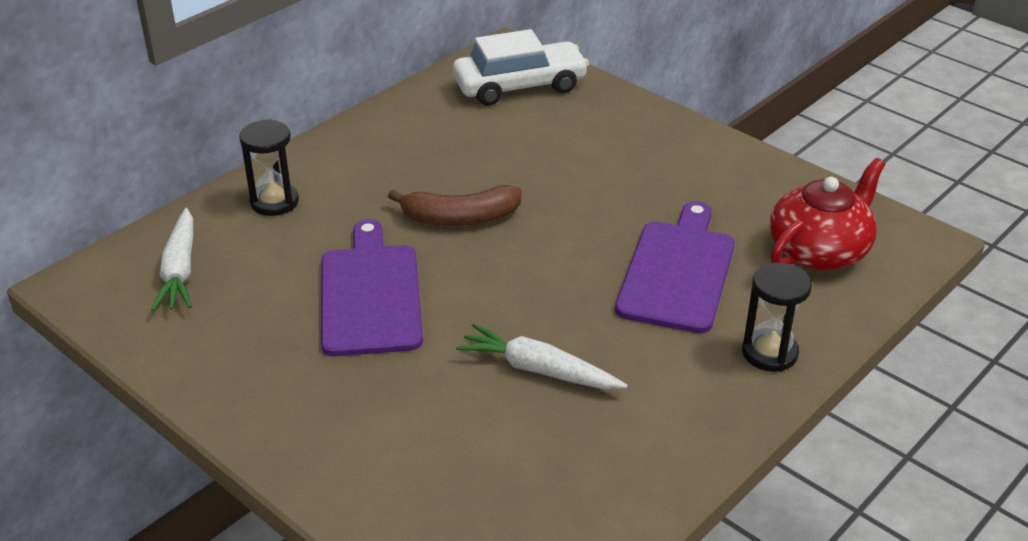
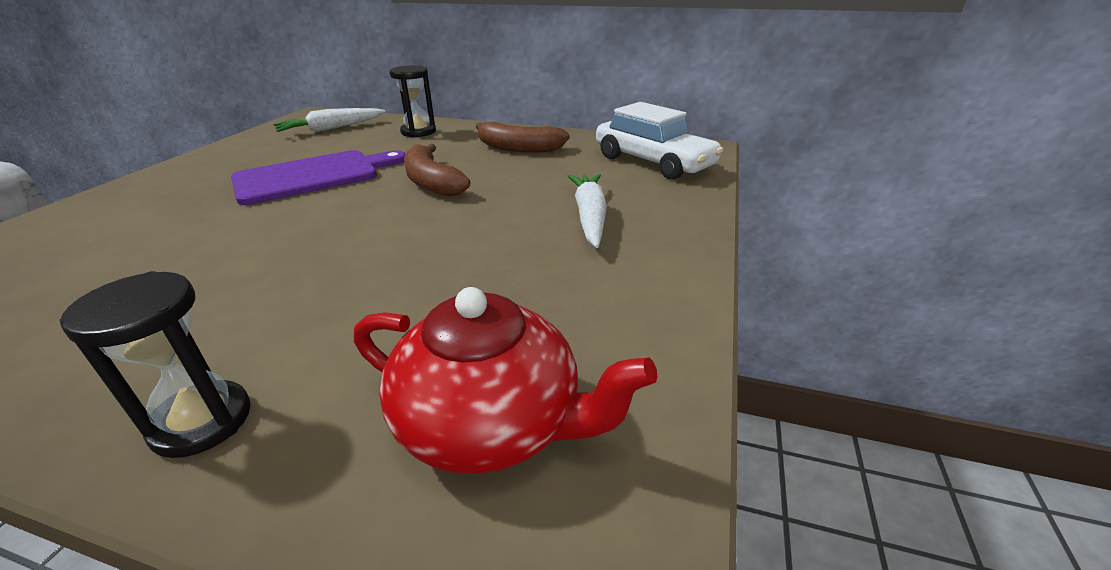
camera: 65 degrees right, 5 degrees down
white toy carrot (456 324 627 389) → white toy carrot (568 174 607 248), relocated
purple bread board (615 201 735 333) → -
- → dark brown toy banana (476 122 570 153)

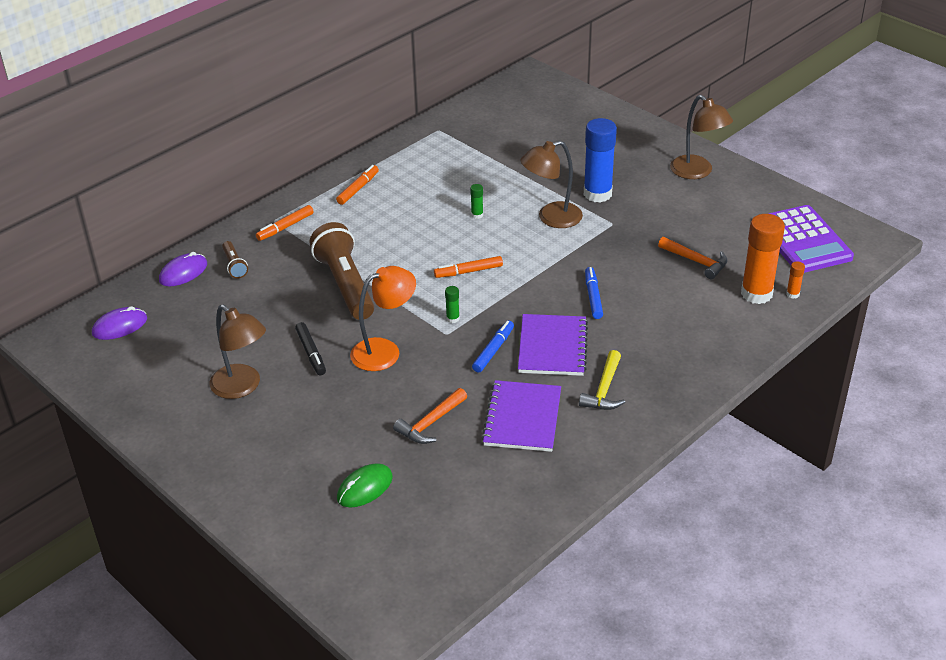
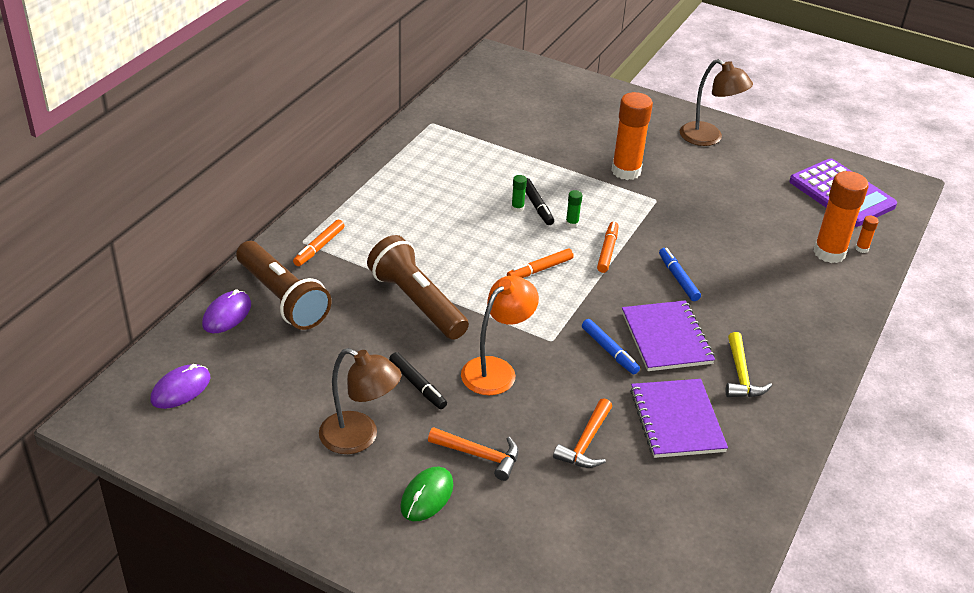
camera: 20 degrees left, 0 degrees up
dark brown torch (222 241 248 278) → dark brown torch (236 241 331 330), x2.16
orange felt pen (336 165 379 205) → orange felt pen (597 221 619 273), relocated
leaf-green computer mouse (337 463 393 508) → leaf-green computer mouse (400 467 454 521), relocated
leaf-green glue (445 286 460 323) → leaf-green glue (566 190 583 228), relocated
blue felt pen (472 320 514 373) → blue felt pen (582 319 640 374), 135 degrees clockwise
dark brown reading lamp (520 141 583 228) → -
blue glue (584 118 617 202) → orange glue (611 92 653 180)
orange claw hammer (658 237 727 279) → orange claw hammer (428 427 519 481), relocated
- → black felt pen (525 178 554 225)

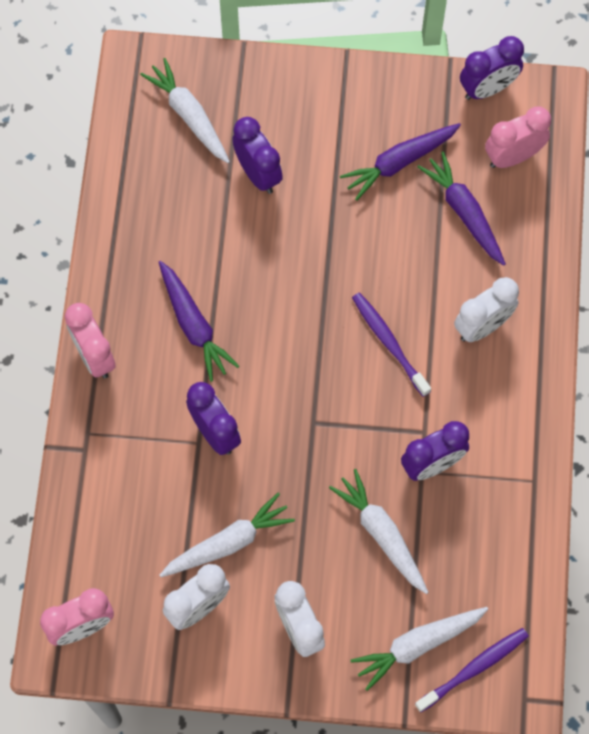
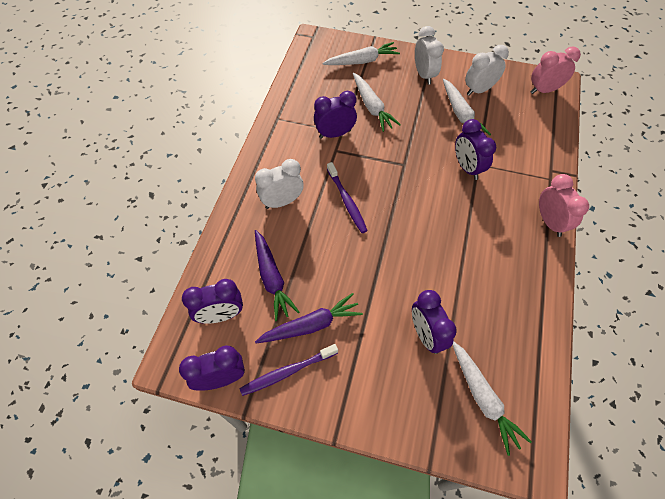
camera: 170 degrees left, 10 degrees down
purple toy carrot (159 261 239 382) → -
white toy carrot (159 493 295 577) → white toy carrot (443 79 491 135), 90 degrees counterclockwise
purple toothbrush (415 628 529 712) → purple toothbrush (240 344 338 396), relocated
pink alarm clock (485 106 551 168) → purple alarm clock (182 279 243 324)

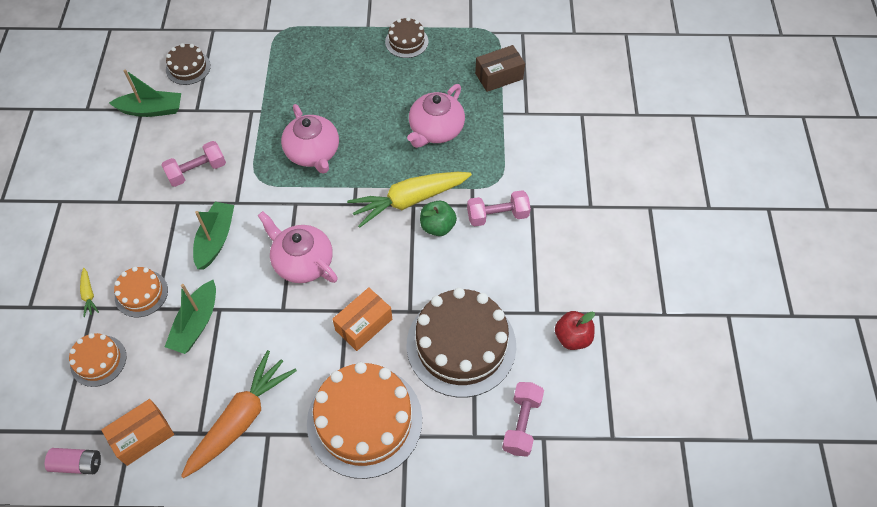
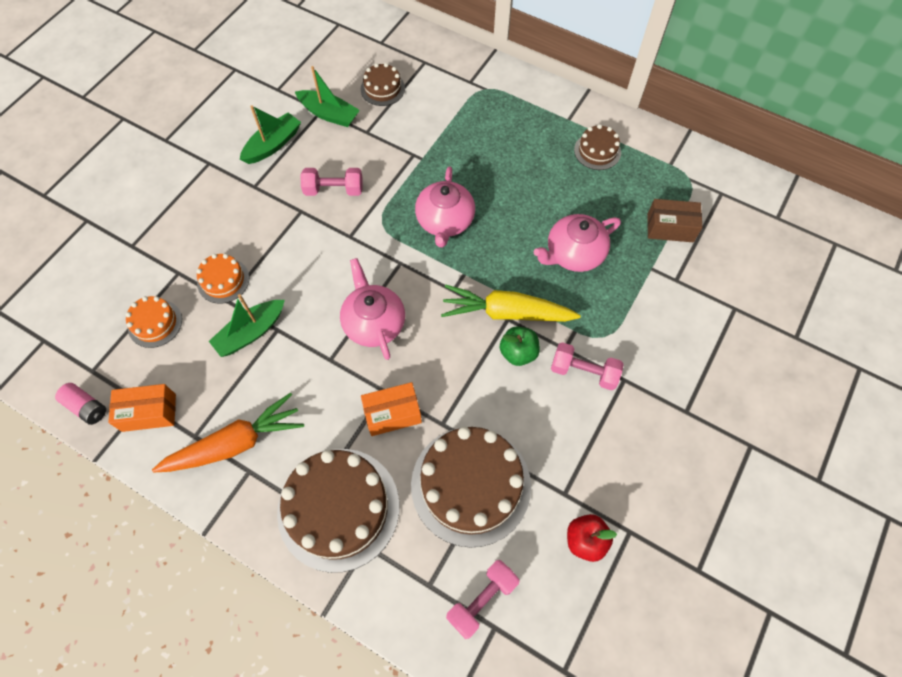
camera: 30 degrees right, 5 degrees up
golden toy carrot (80 268 99 317) → -
leaf-green boat (193 202 234 270) → leaf-green boat (240 105 301 164), relocated
orange layer cake (307 362 422 479) → dark brown layer cake (277 449 399 573)

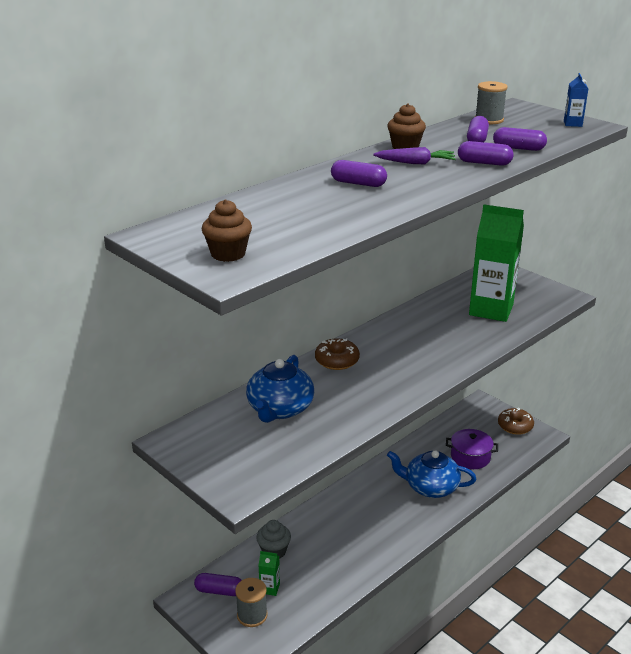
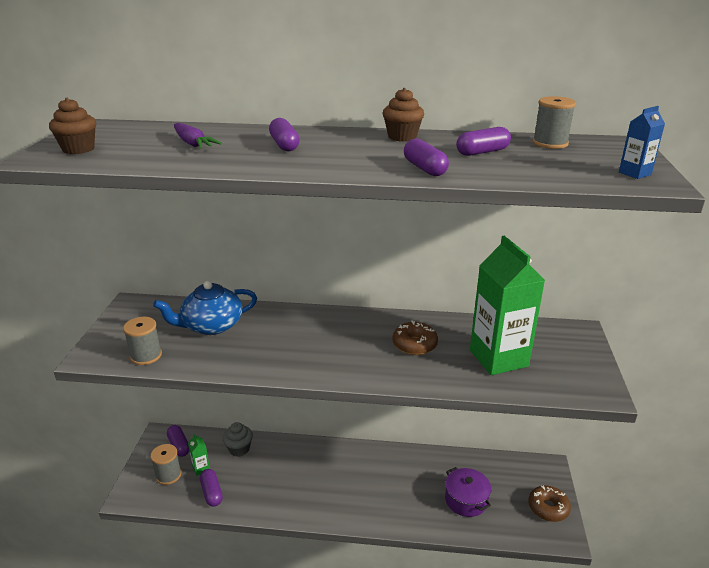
camera: 50 degrees right, 0 degrees up
dark brown donut (315 339 360 370) → dark brown donut (392 321 438 355), relocated
purple toy carrot (373 147 456 164) → purple toy carrot (174 123 222 149), relocated
blue china teapot (387 450 476 498) → -
purple pill shape (493 127 547 151) → purple pill shape (200 469 223 506), relocated
- → gray spool (123 317 162 365)

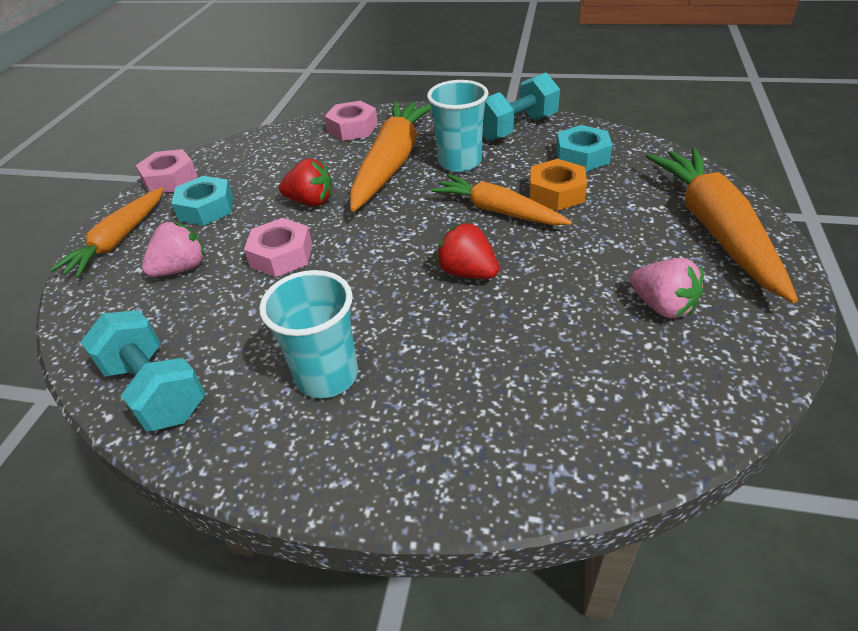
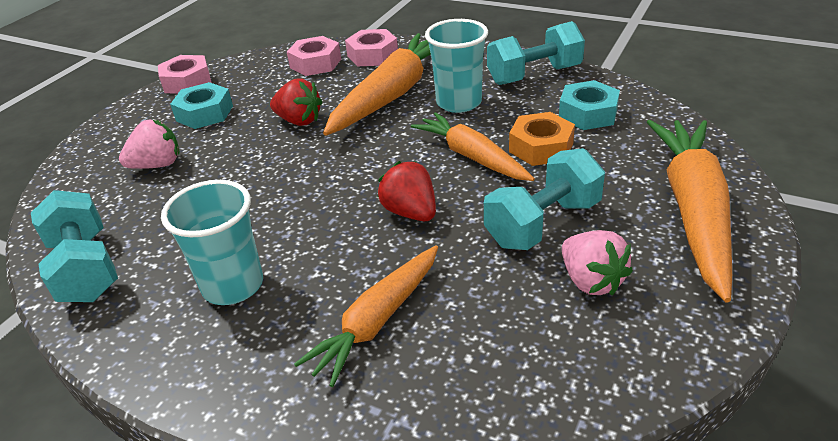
camera: 15 degrees right, 5 degrees down
orange toy carrot (50 187 164 278) → orange toy carrot (294 245 438 387), relocated
pink hex nut (244 218 312 277) → pink hex nut (287 36 341 76), relocated
- → turquoise free weight (484 148 605 250)

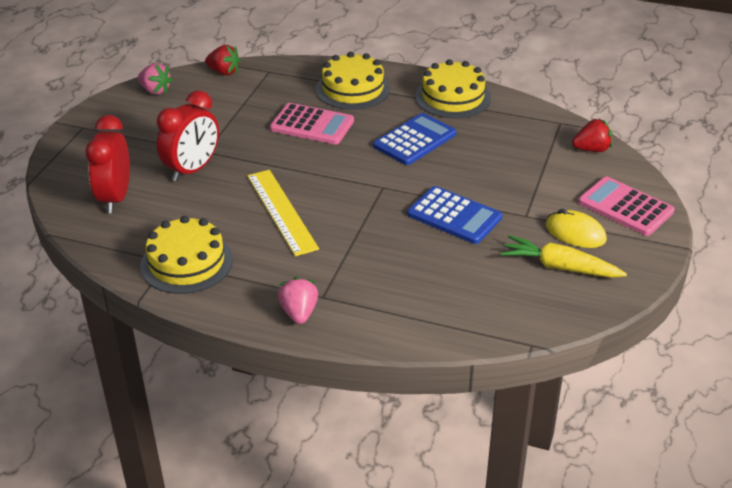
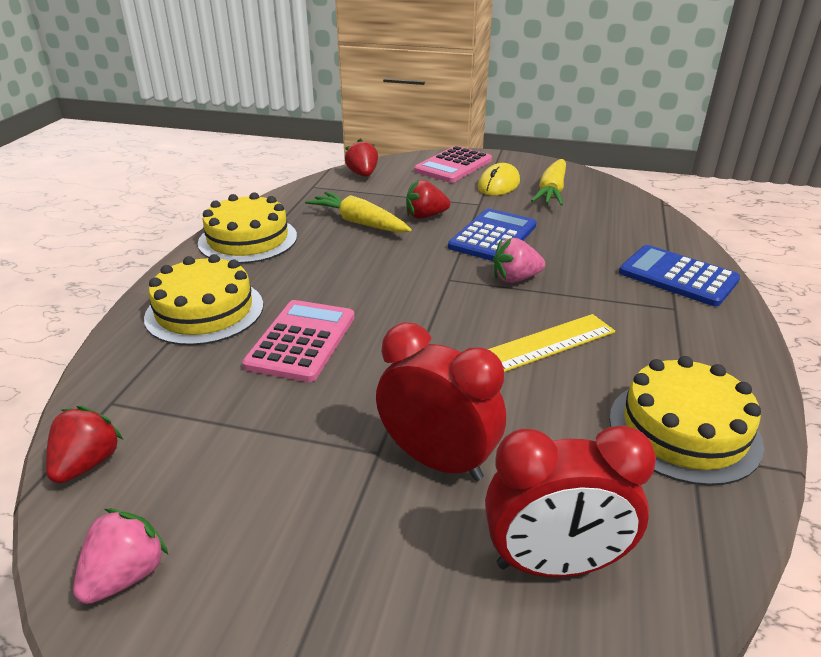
camera: 95 degrees left, 5 degrees down
pink toy strawberry (278 277 318 324) → pink toy strawberry (493 238 545 283), relocated
blue pocket calculator (373 113 456 165) → blue pocket calculator (619 245 740 307), relocated
- → golden toy carrot (305 191 412 233)
- → scarlet toy strawberry (406 180 450 219)

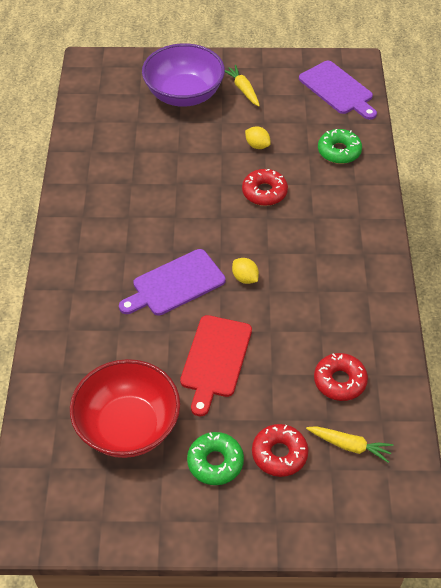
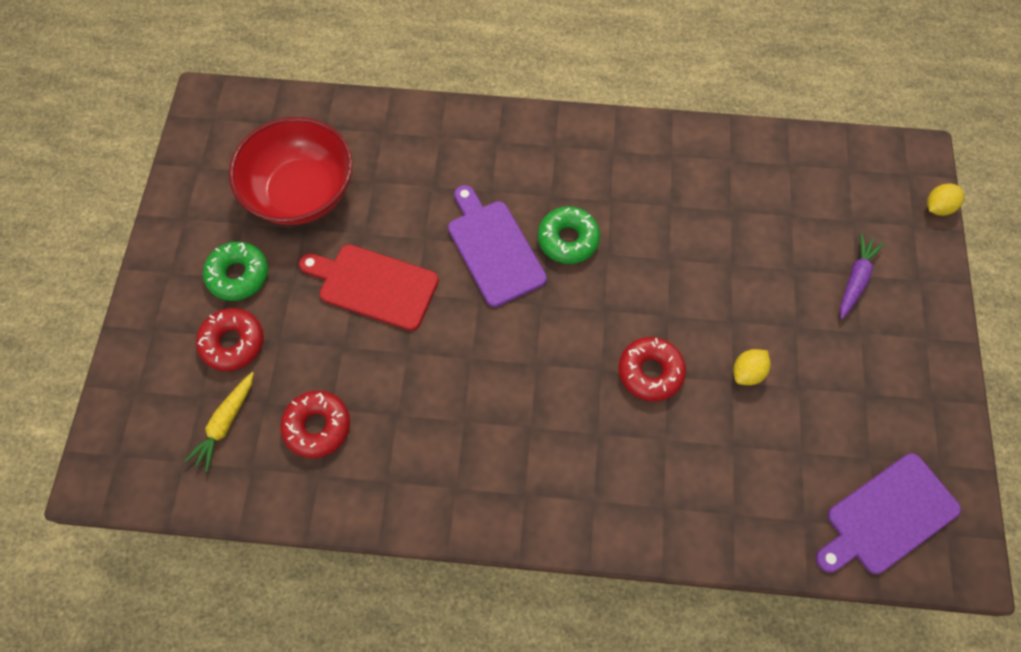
camera: 95 degrees right, 15 degrees up
purple deep dish (142 43 225 107) → purple toy carrot (840 234 884 319)
golden toy carrot (225 65 260 106) → -
golden citrus fruit (232 258 259 284) → golden citrus fruit (927 183 964 216), relocated
leaf-green donut (318 129 362 164) → leaf-green donut (538 206 600 264), relocated

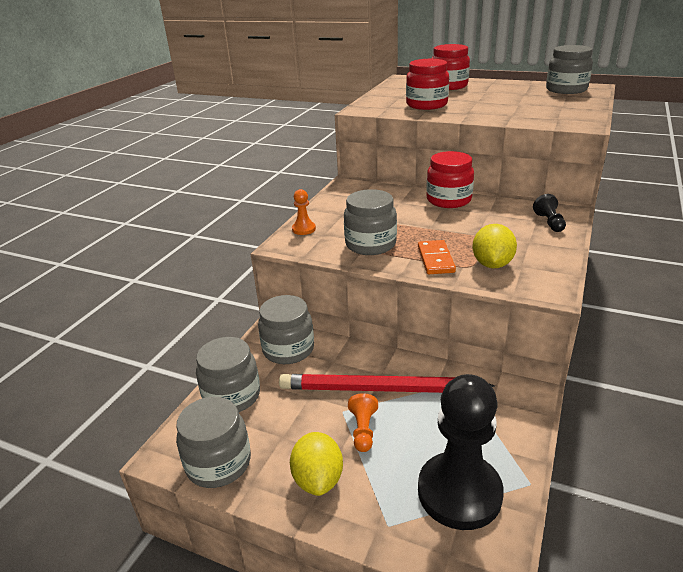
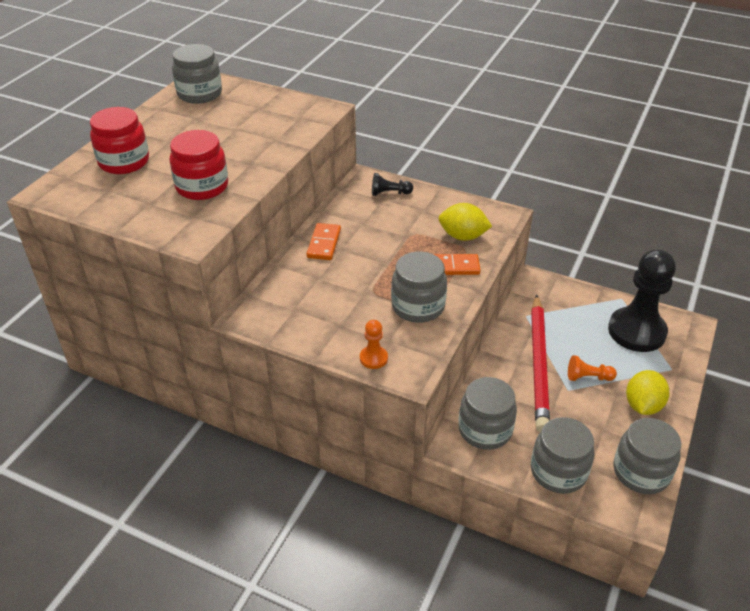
camera: 90 degrees left, 10 degrees up
golden citrus fruit (290 432 343 496) → golden citrus fruit (626 370 670 415), 60 degrees counterclockwise
scarlet preserve jar (426 151 474 208) → orange domino tile (306 223 341 260)

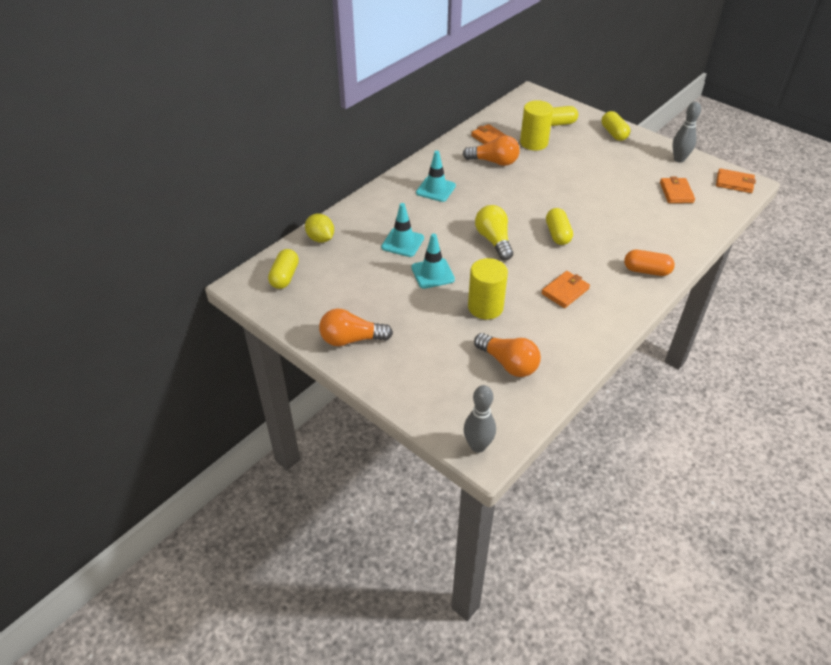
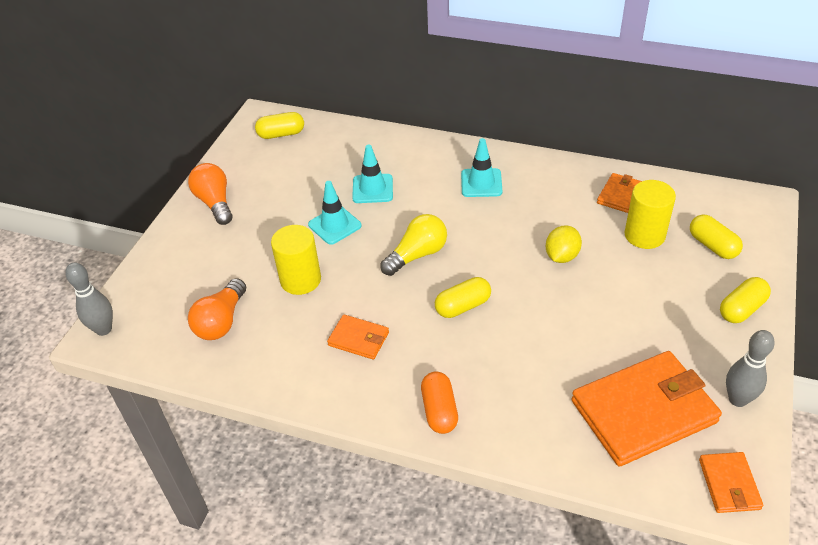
camera: 70 degrees right, 0 degrees up
golden citrus fruit (305 214 334 243) → golden citrus fruit (546 225 582 263), relocated
orange lightbulb (463 136 520 166) → -
orange card wallet (660 176 695 203) → orange card wallet (572 351 722 467), x2.10

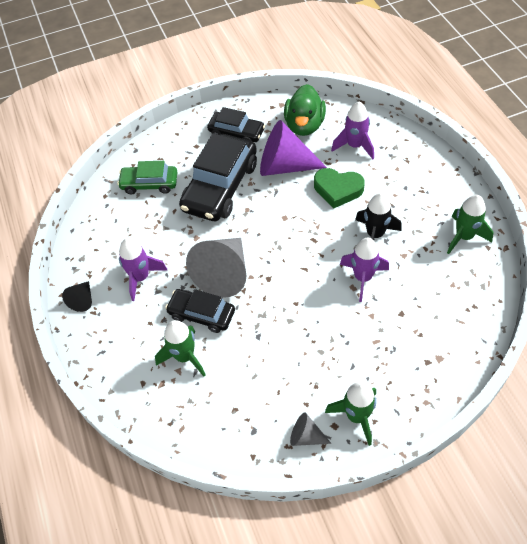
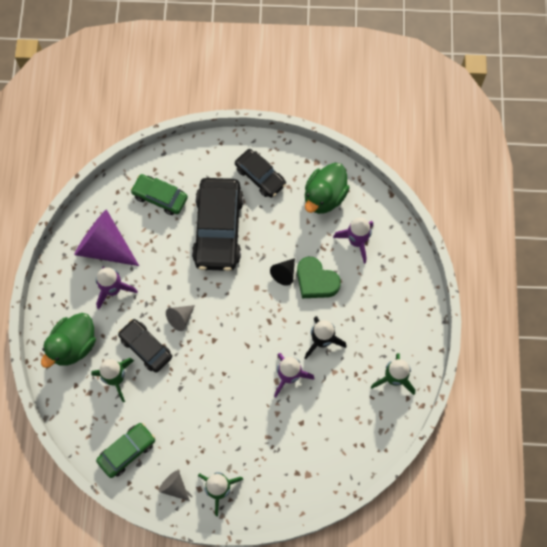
camera: 20 degrees right, 15 degrees up
black cone shape (62 281 92 312) → black cone shape (270 258 295 286), relocated
black car (179 133 257 221) → black car (192 178 244 271), 45 degrees counterclockwise
gray cone shape (186 238 246 298) → gray cone shape (166 305 195 331), x0.48
purple cone shape (260 120 327 176) → purple cone shape (74 210 139 266), relocated
- → leaf-green rubber duck (41 313 96 368)
- → leaf-green car (96 423 155 478)

